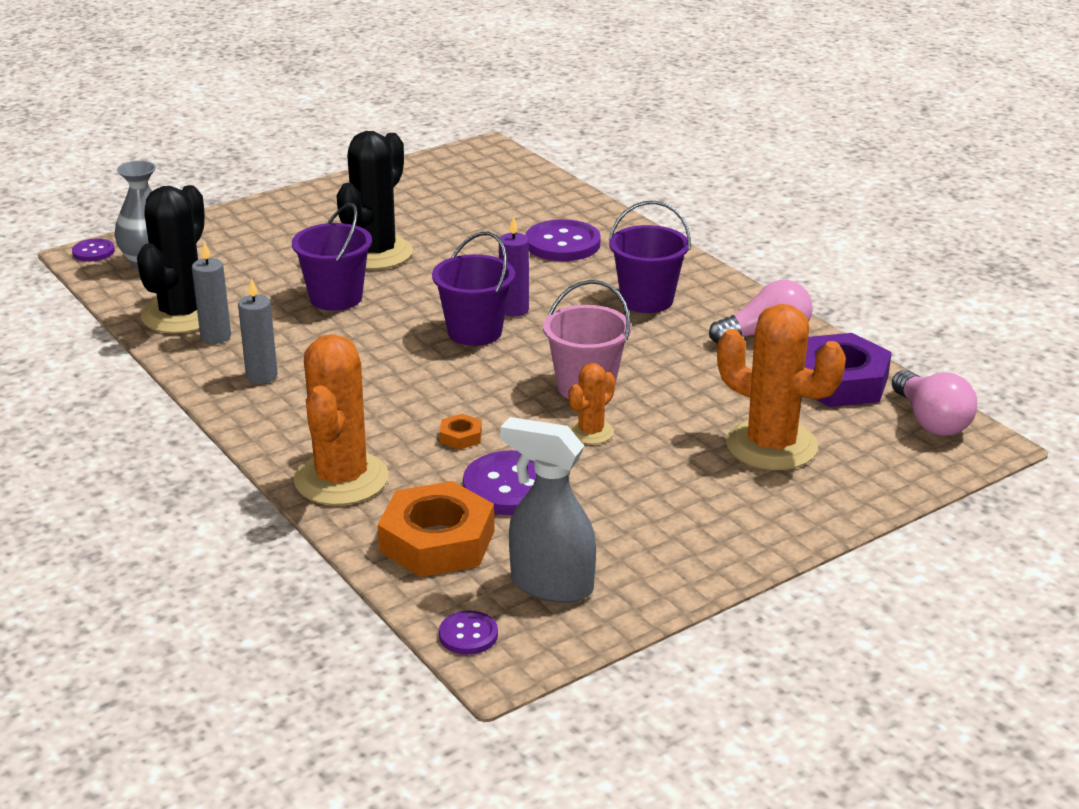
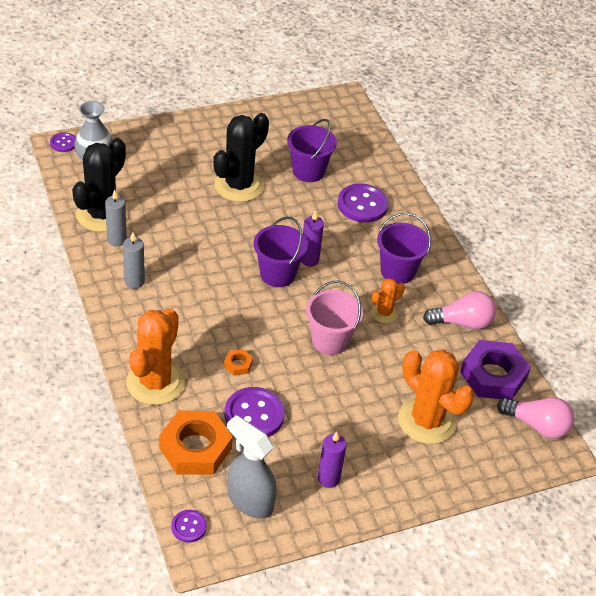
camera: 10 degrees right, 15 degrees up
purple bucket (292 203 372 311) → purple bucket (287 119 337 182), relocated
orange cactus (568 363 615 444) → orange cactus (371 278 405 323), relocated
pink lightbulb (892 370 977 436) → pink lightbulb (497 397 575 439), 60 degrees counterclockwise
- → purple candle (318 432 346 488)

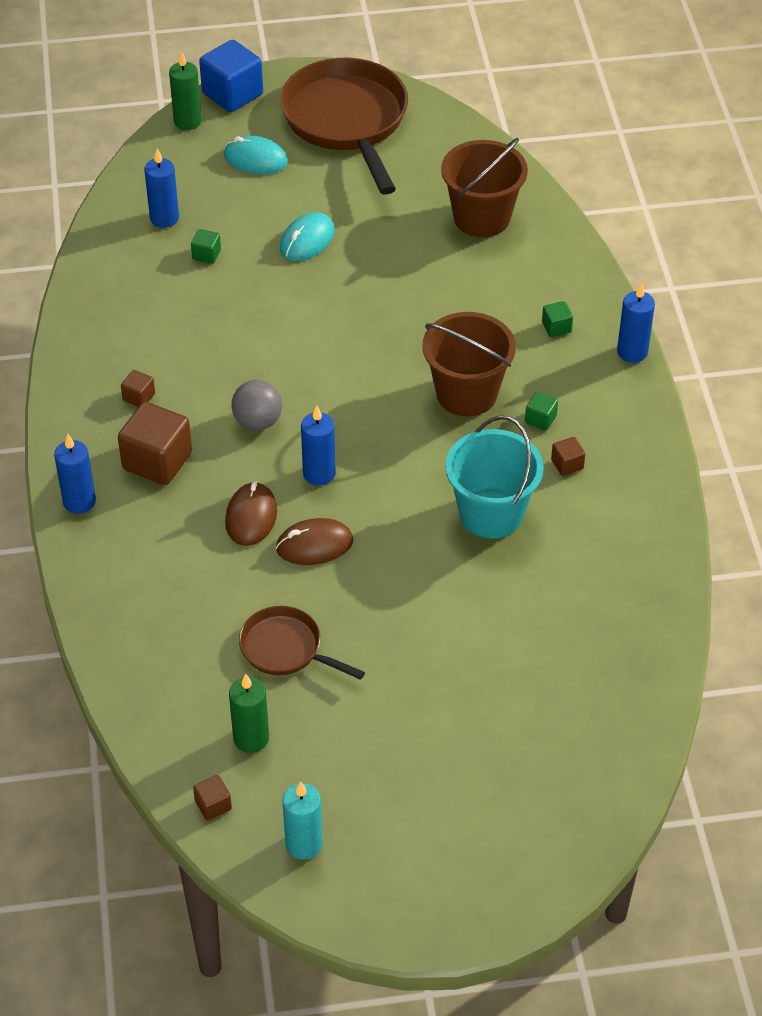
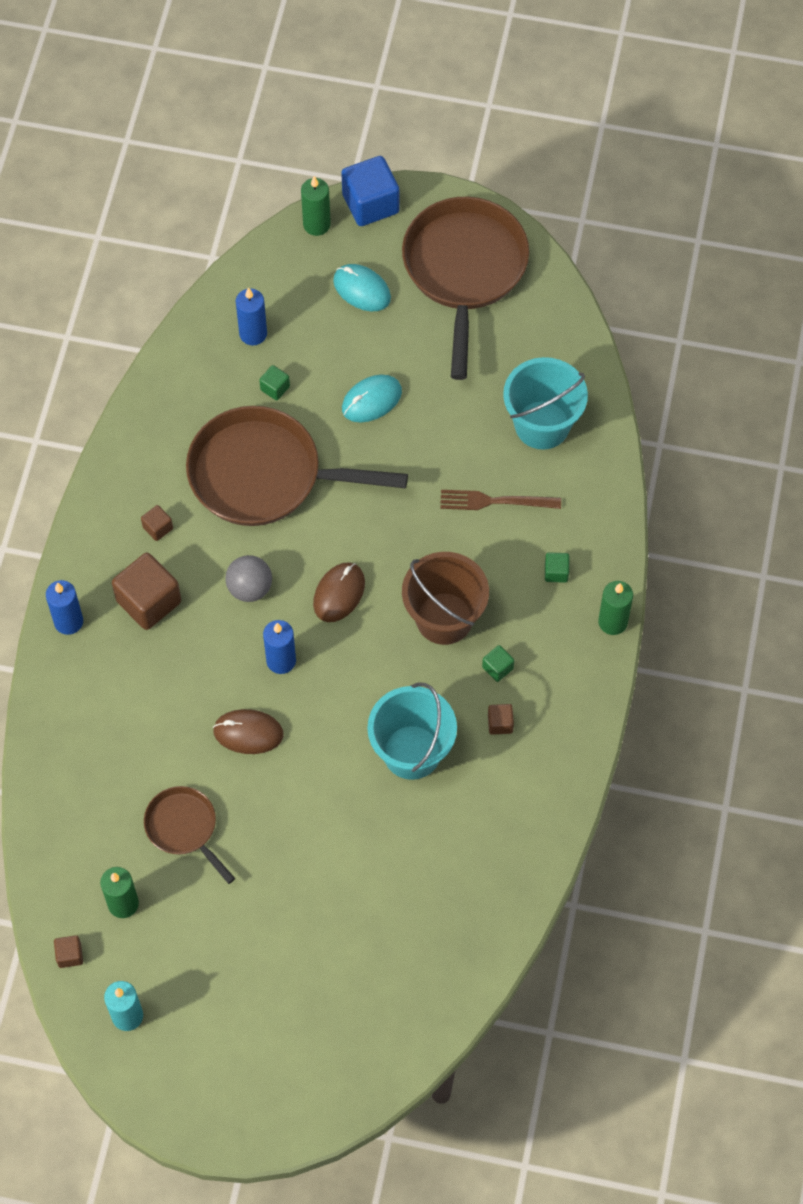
camera: 20 degrees right, 15 degrees up
dark brown computer mouse (225 482 277 546) → dark brown computer mouse (313 562 365 622), relocated
dark brown bucket (441 138 528 237) → turquoise bucket (503 357 588 450)
blue candle (617 283 655 363) → leaf-green candle (598 581 633 635)
- → dark brown skillet (186 406 408 526)
- → dark brown fork (440 490 561 510)

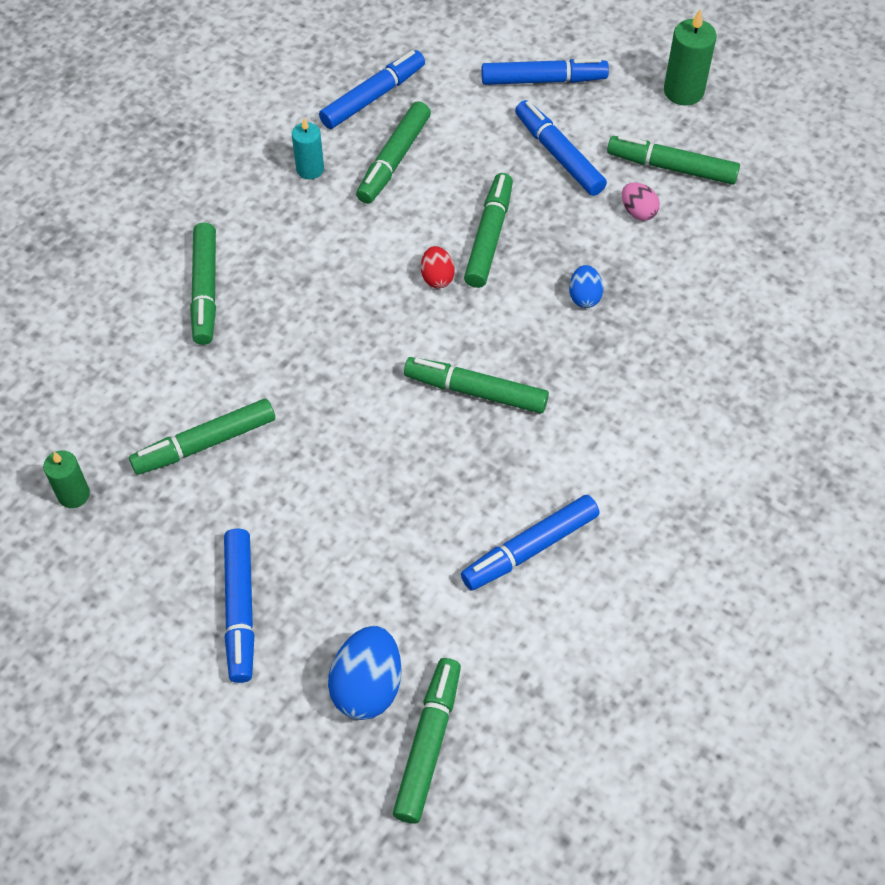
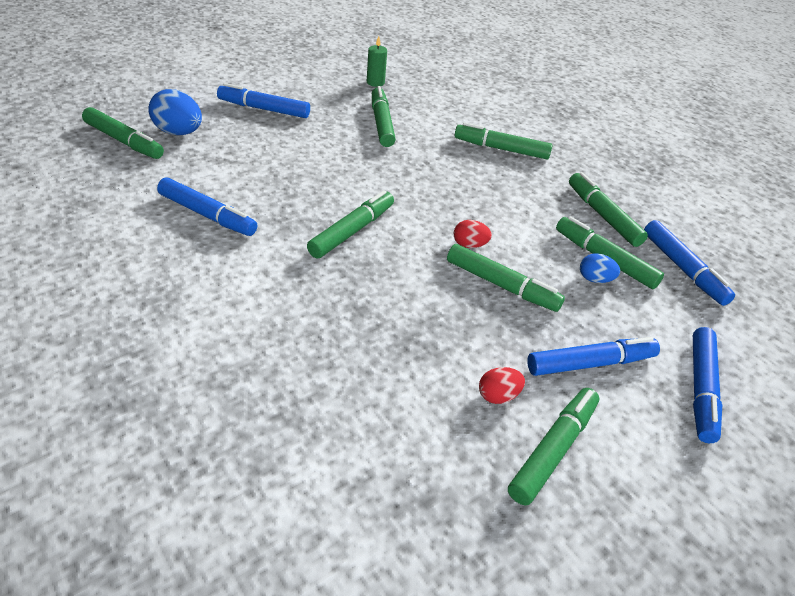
camera: 105 degrees right, 15 degrees down
turquoise candle (292 118 324 179) → leaf-green felt pen (569 172 648 247)
blue felt pen (461 495 600 591) → blue felt pen (157 177 257 236), 135 degrees clockwise
blue egg (569 265 603 308) → blue egg (580 253 620 283), relocated
pink egg (622 183 660 221) → scarlet egg (479 367 525 404)
leaf-green candle (664 9 716 106) → -

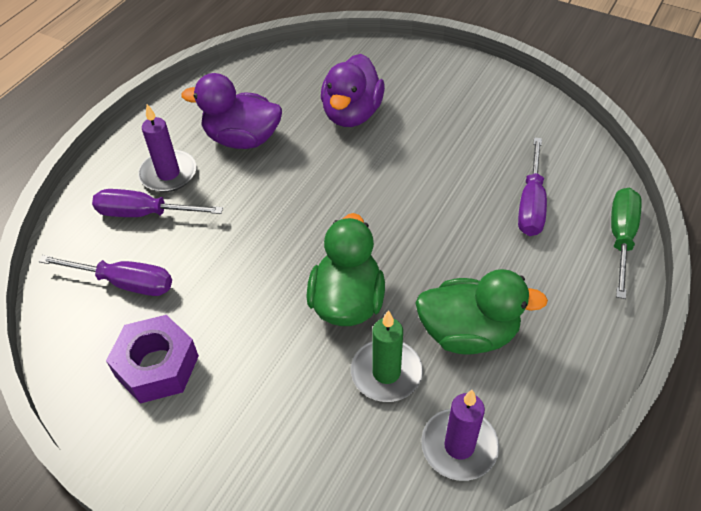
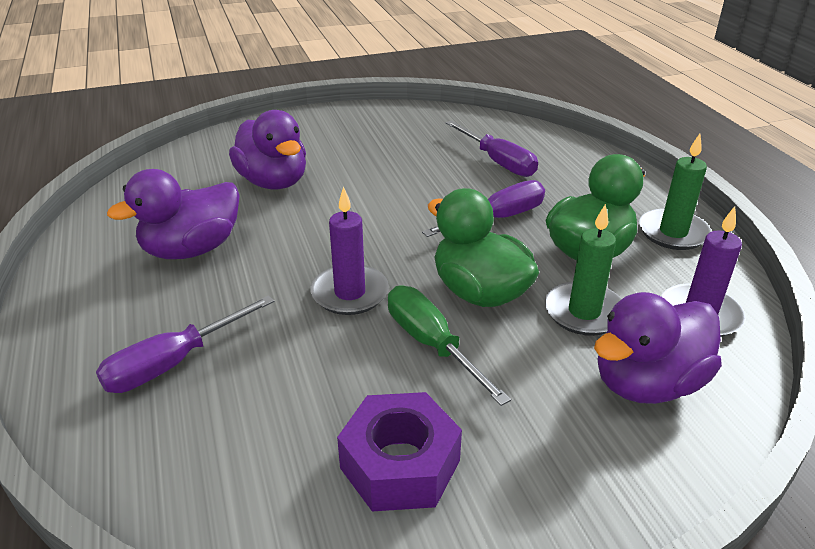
camera: 50 degrees left, 15 degrees down
purple flat screwdriver (38 255 172 296) → purple flat screwdriver (422 180 545 237), relocated
purple candle (138 104 196 192) → purple candle (311 186 389 315), relocated
leaf-green flat screwdriver (611 188 642 299) → leaf-green flat screwdriver (388 286 511 406), relocated
- → purple rubber duck (594 292 722 404)
- → leaf-green candle (639 134 711 250)

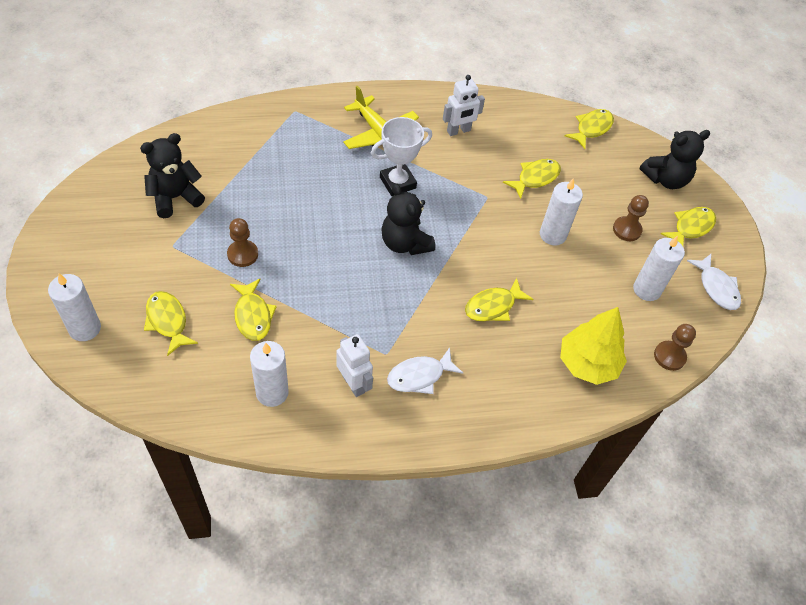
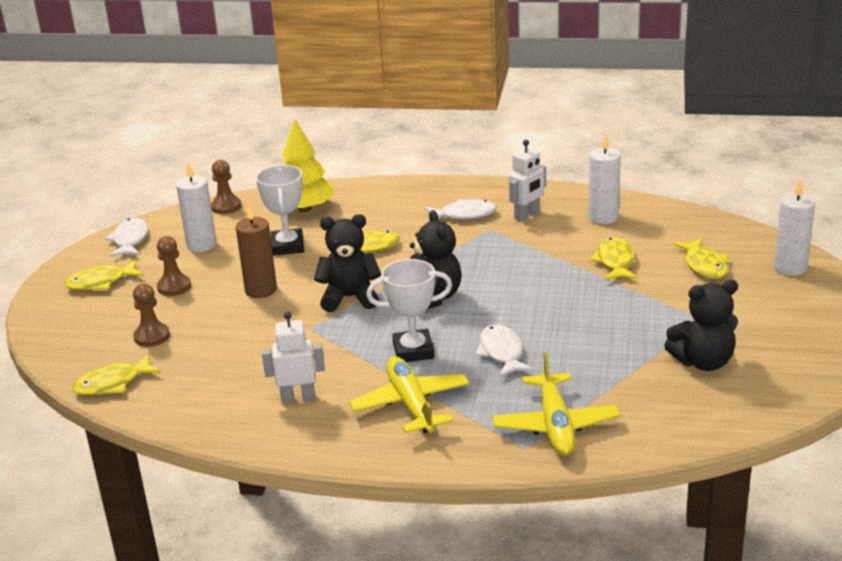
camera: 155 degrees left, 25 degrees down
dark brown game pawn (227 218 258 267) → dark brown game pawn (133 284 170 347), relocated
white robot (336 334 373 397) → white robot (509 140 546 222), 120 degrees counterclockwise
golden fish (503 159 561 199) → -
white candle (540 178 583 246) → dark brown candle (236 204 277 298)
black stuffed bear (640 130 710 189) → black stuffed bear (314 214 381 312), relocated
- → white award cup (256 165 304 256)
- → white fish (476 325 534 377)
- → golden toy plane (492 352 620 456)

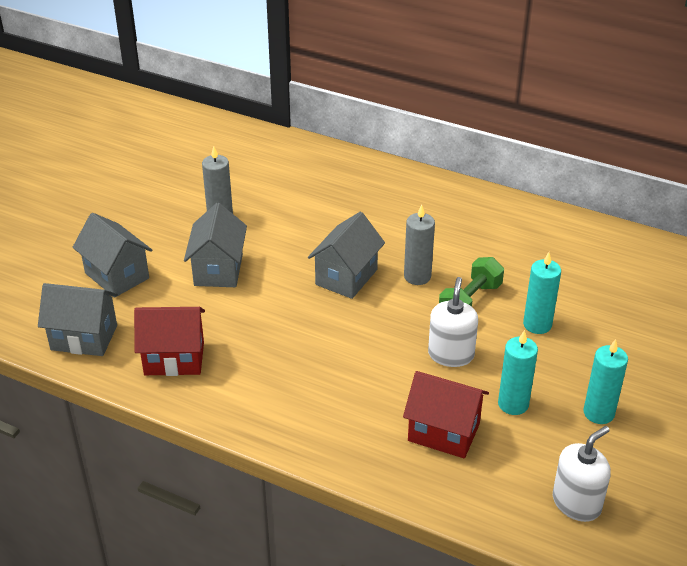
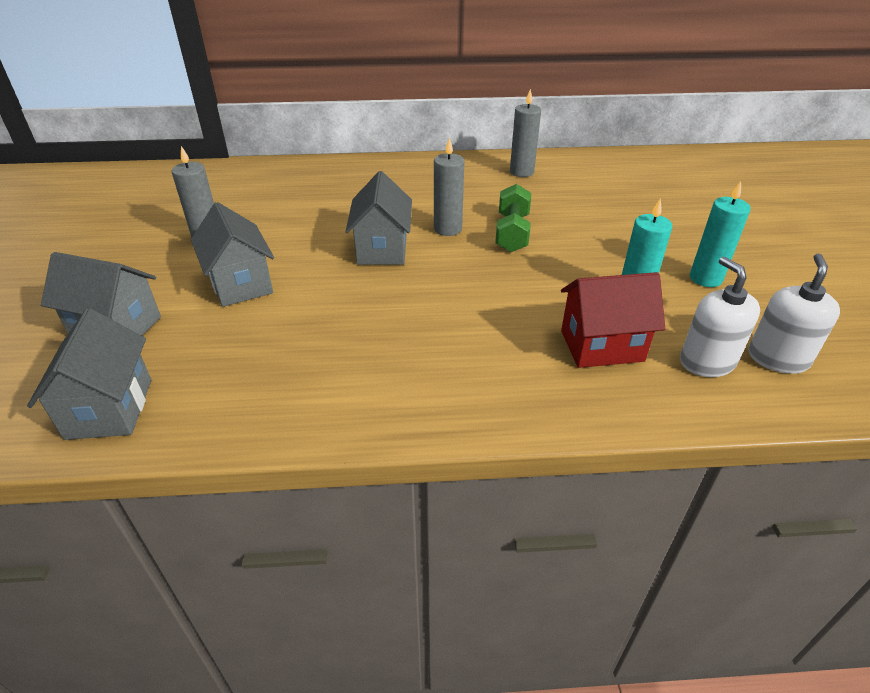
camera: 30 degrees left, 0 degrees up
gray cottage (38 283 118 356) → gray cottage (27 308 151 440), 75 degrees counterclockwise
scarlet cottage (134 307 205 376) → -
white soap dispenser (428 277 478 367) → white soap dispenser (680 257 760 377), relocated
turquoise candle (523 252 561 334) → -
- → gray candle (510 89 541 177)

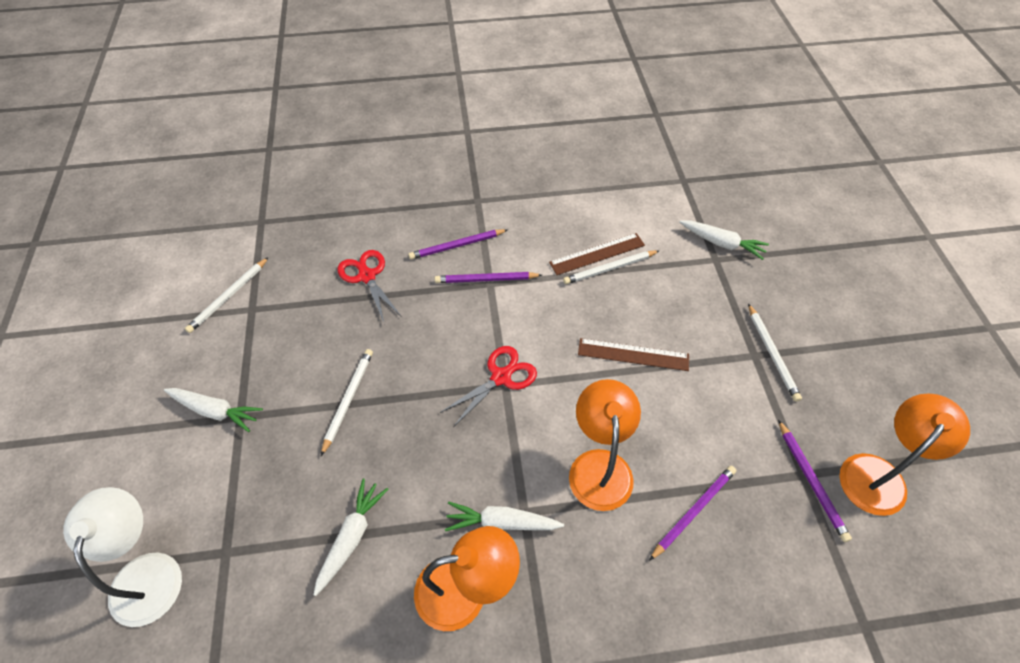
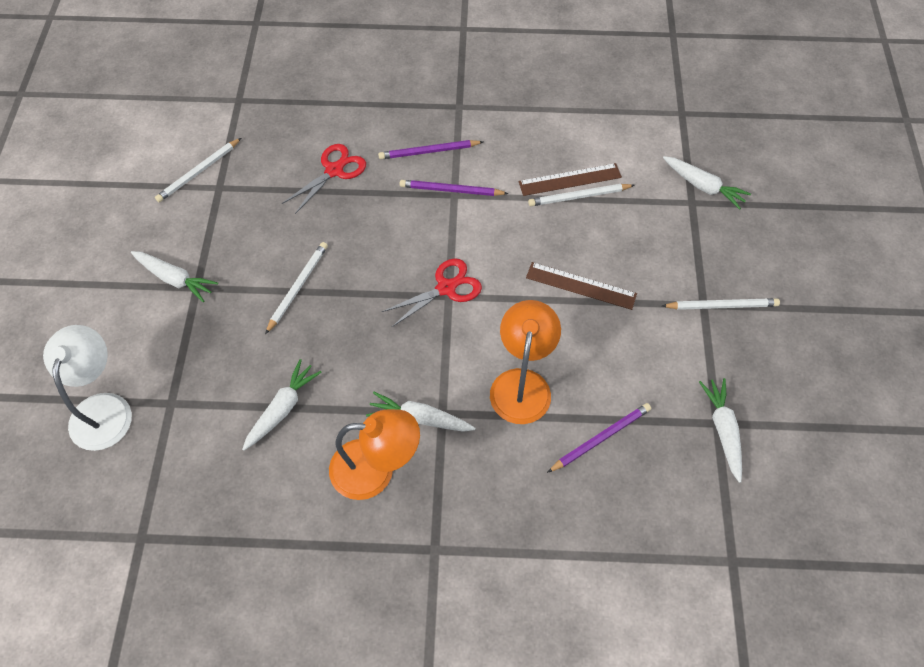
camera: 10 degrees right, 5 degrees up
scarlet scissors (338 250 402 322) → scarlet scissors (282 144 366 214), 60 degrees clockwise
white pencil (748 303 802 402) → white pencil (662 298 780 310), 90 degrees counterclockwise
purple pencil (778 419 852 542) → white toy carrot (699 378 742 483)
orange reading lamp (839 393 970 516) → -

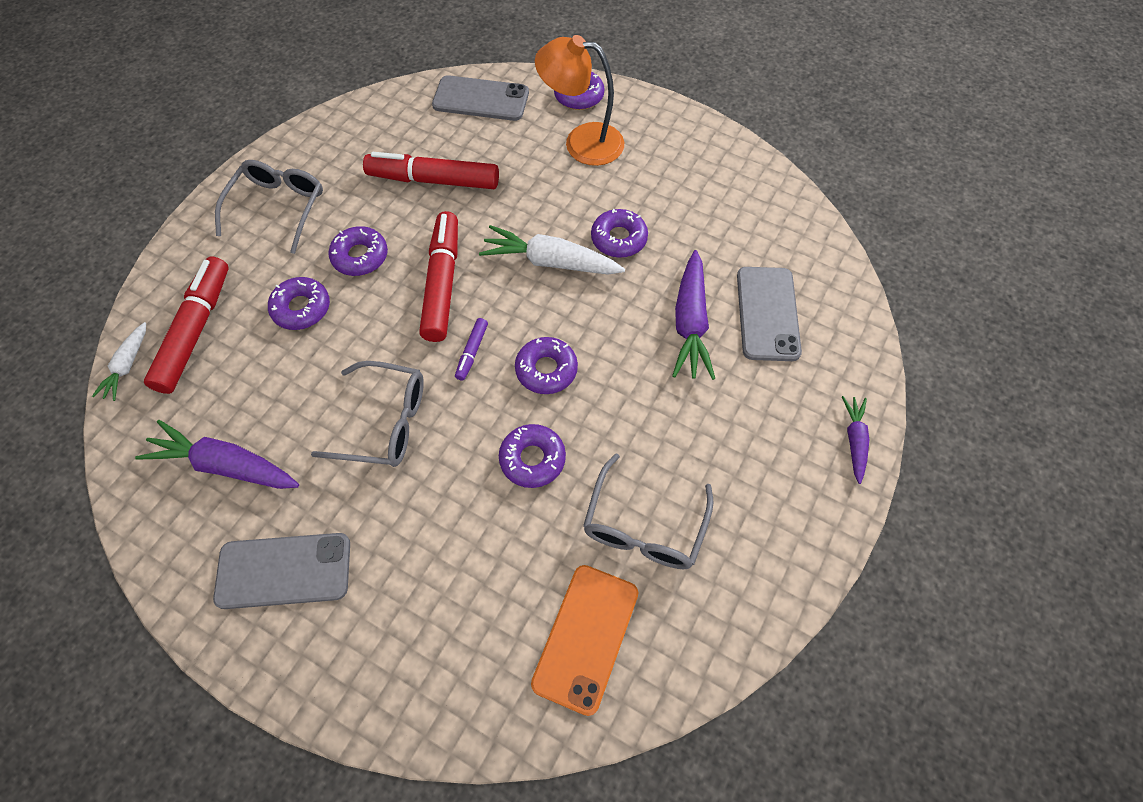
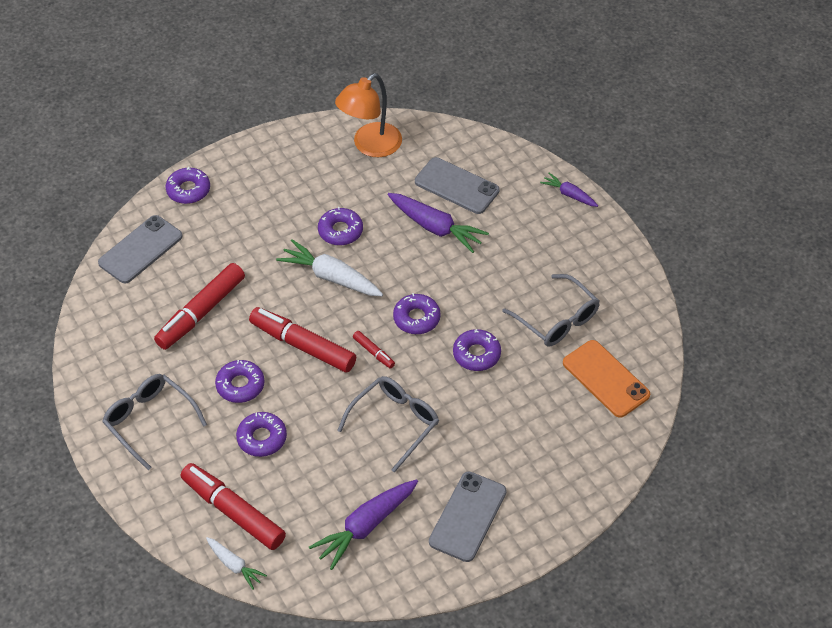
camera: 60 degrees left, 10 degrees down
purple felt pen (455 318 488 381) → scarlet felt pen (353 331 395 369)
white toy carrot (479 225 625 274) → white toy carrot (276 239 383 296), 75 degrees clockwise
orange reading lamp (535 35 624 166) → orange reading lamp (335 73 402 157), relocated

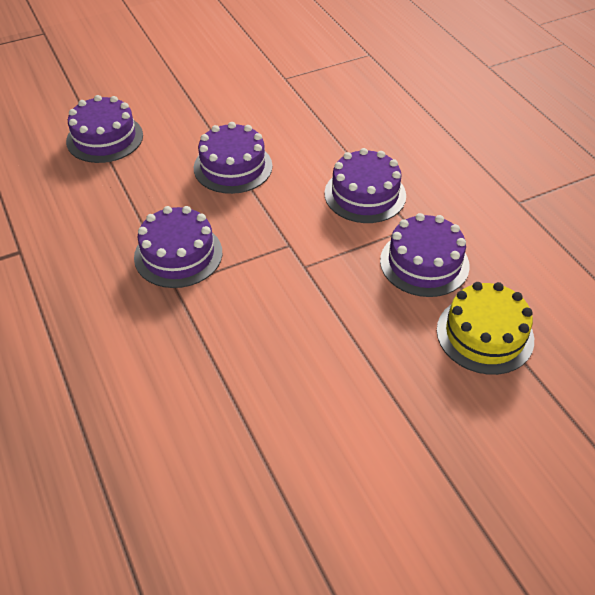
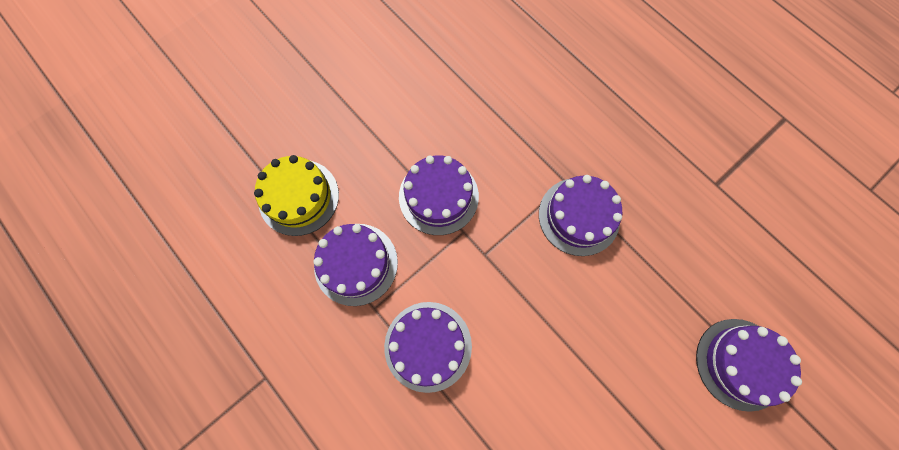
camera: 165 degrees right, 25 degrees up
purple layer cake (194 122 273 194) → purple layer cake (399 155 479 235), relocated

